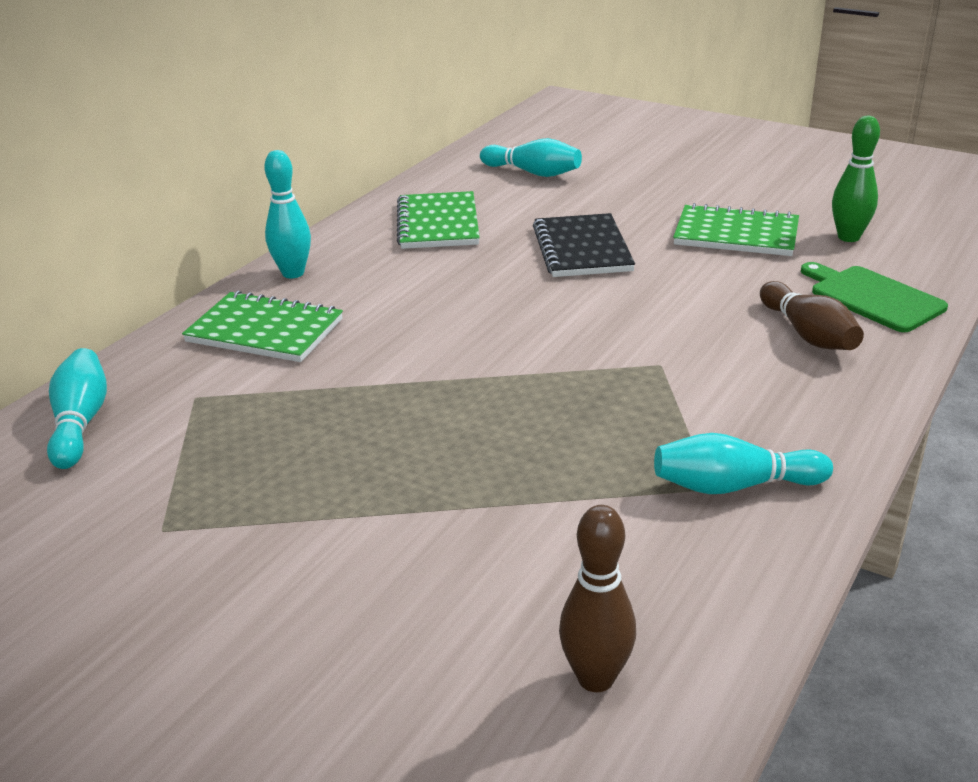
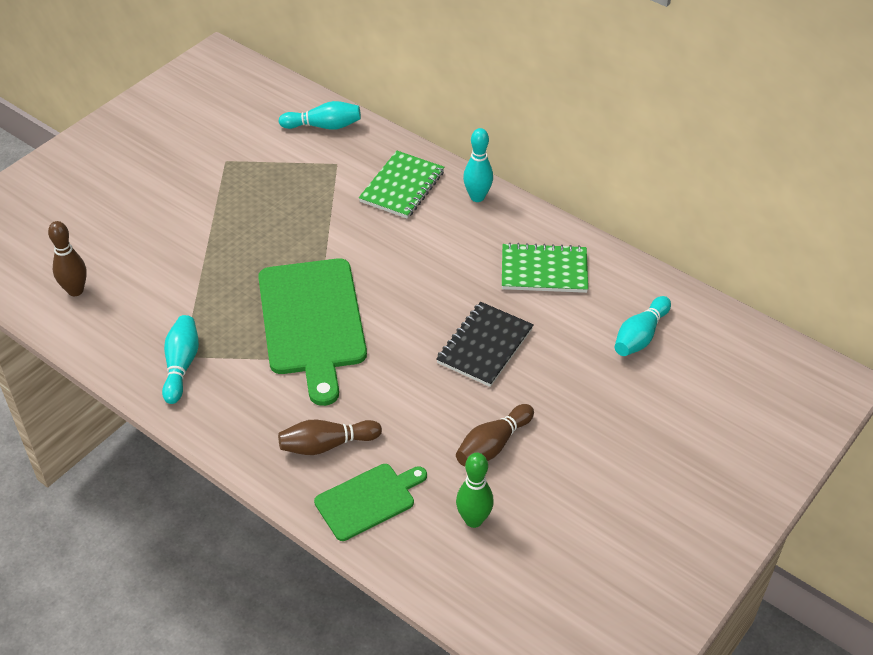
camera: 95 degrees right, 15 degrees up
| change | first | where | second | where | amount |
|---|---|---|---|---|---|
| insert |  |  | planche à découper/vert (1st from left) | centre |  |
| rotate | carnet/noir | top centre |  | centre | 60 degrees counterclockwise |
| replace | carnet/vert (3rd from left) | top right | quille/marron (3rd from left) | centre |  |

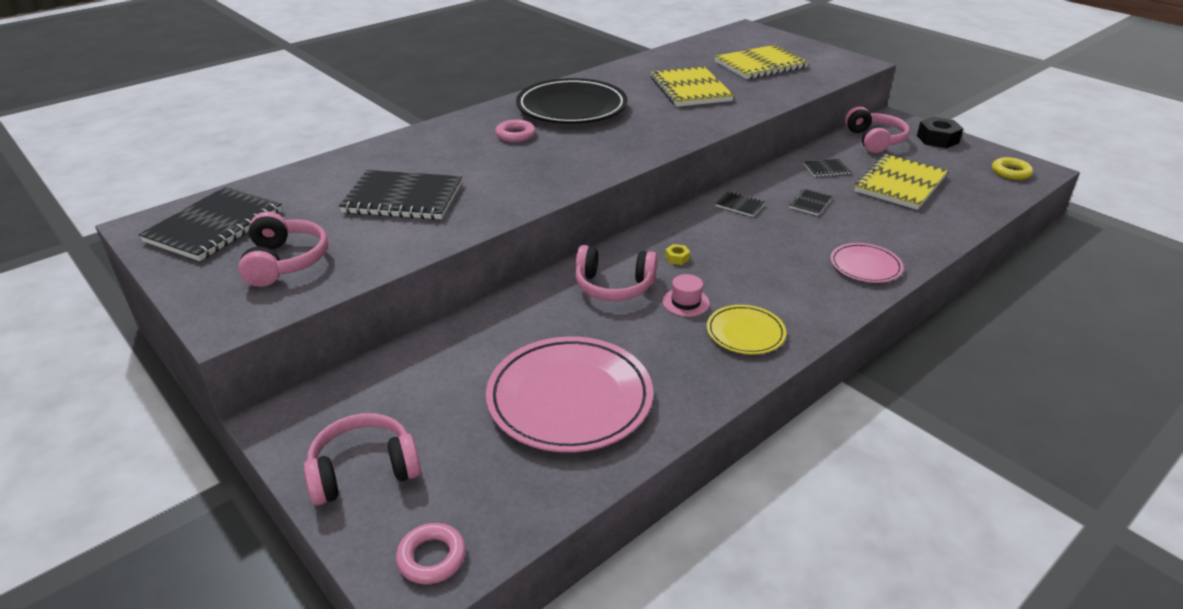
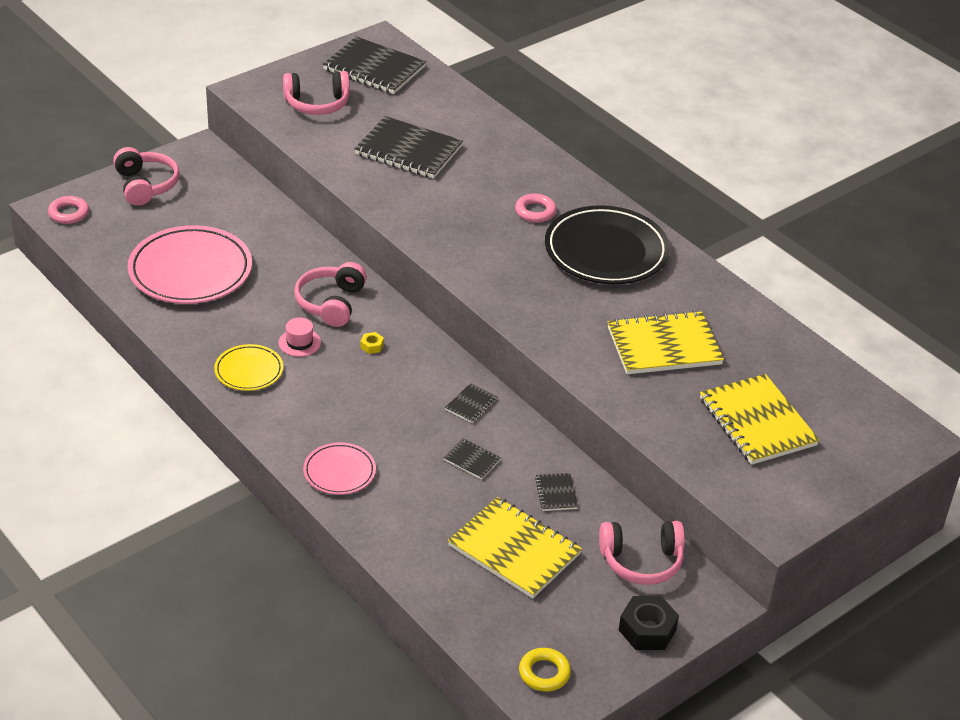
camera: 90 degrees right, 5 degrees up
| change | first | where | second | where | amount |
|---|---|---|---|---|---|
| rotate | carnet/noir (2nd from left) | top centre |  | top centre | 75 degrees counterclockwise |

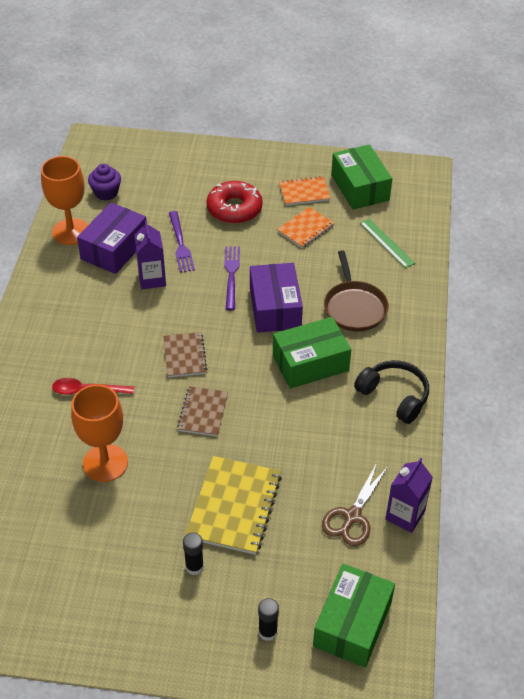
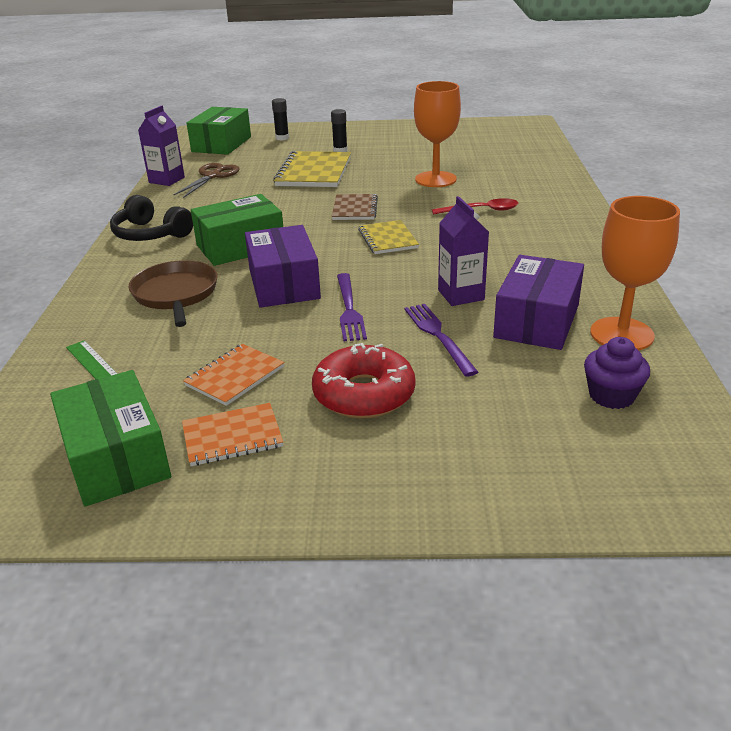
camera: 175 degrees right, 15 degrees down
| change | first | where | second | where | amount |
|---|---|---|---|---|---|
| recolor | carnet/marron (1st from left) | centre | carnet/jaune (2nd from left) | top centre |  |

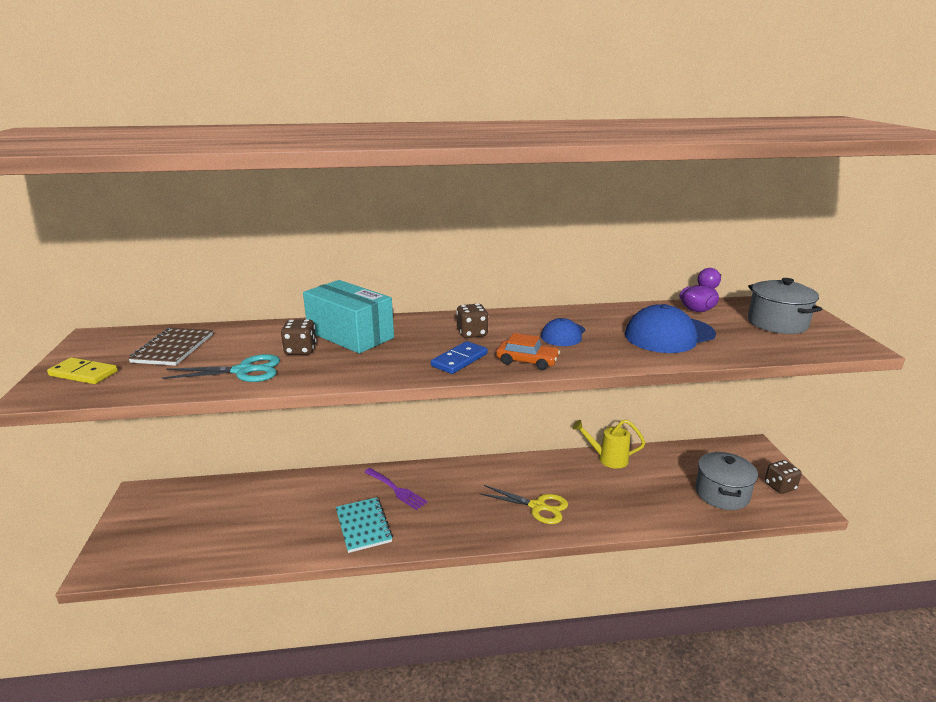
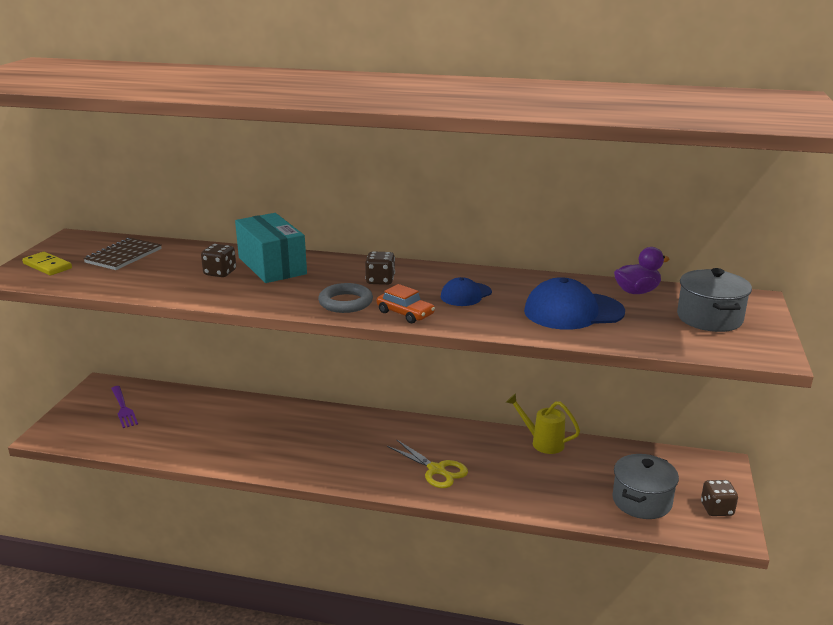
camera: 20 degrees right, 0 degrees up
| change | first | where | second | where | amount |
|---|---|---|---|---|---|
| move | fourchette/violet | bottom centre |  | middle left |  |
| replace | domino/bleu | centre | anneau/gris | centre |  |
| delete | ciseaux/turquoise | middle left |  |  |  |
| delete | carnet/turquoise | bottom centre |  |  |  |

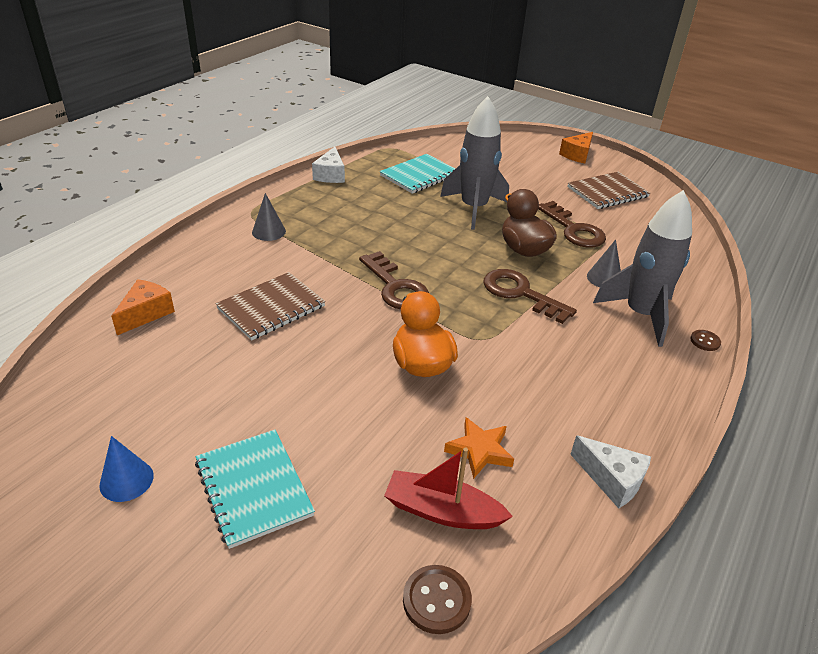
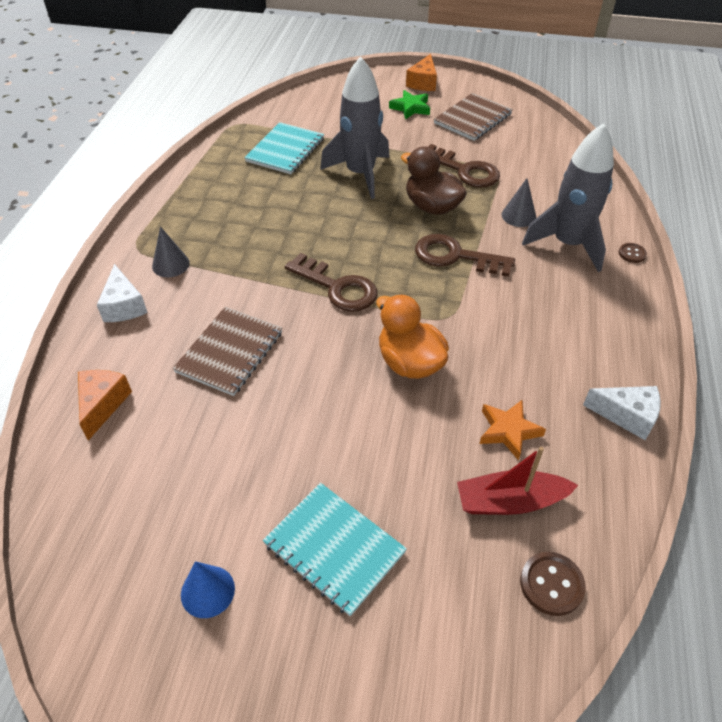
camera: 20 degrees left, 10 degrees up
| change | first | where | second | where | amount |
|---|---|---|---|---|---|
| move | fromage/blanc (1st from left) | top centre |  | middle left |  |
| insert |  |  | étoile/vert | top centre |  |

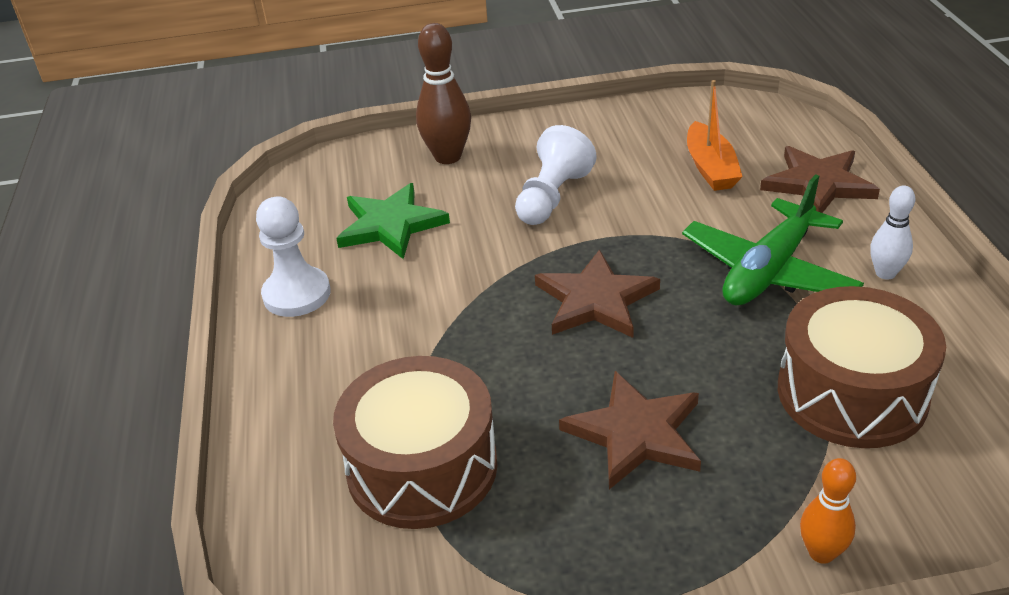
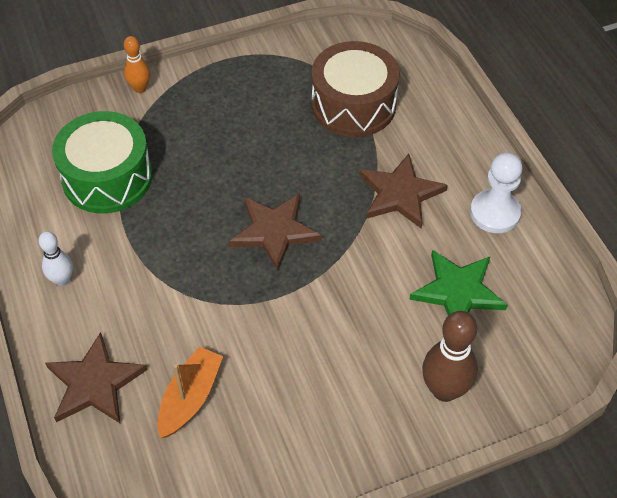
camera: 165 degrees right, 15 degrees up
| change | first | where | second | where | amount |
|---|---|---|---|---|---|
| recolor | tambour/marron (2nd from left) | middle right | tambour/vert | top left |  |
| rotate | bateau/orange | top right |  | bottom left | 45 degrees clockwise |
| move | étoile/marron (2nd from left in the first image) | bottom centre | étoile/marron (3rd from left) | centre |  |
| delete | pion/blanc (2nd from left) | top centre |  |  |  |
| delete | avion/vert | middle right |  |  |  |

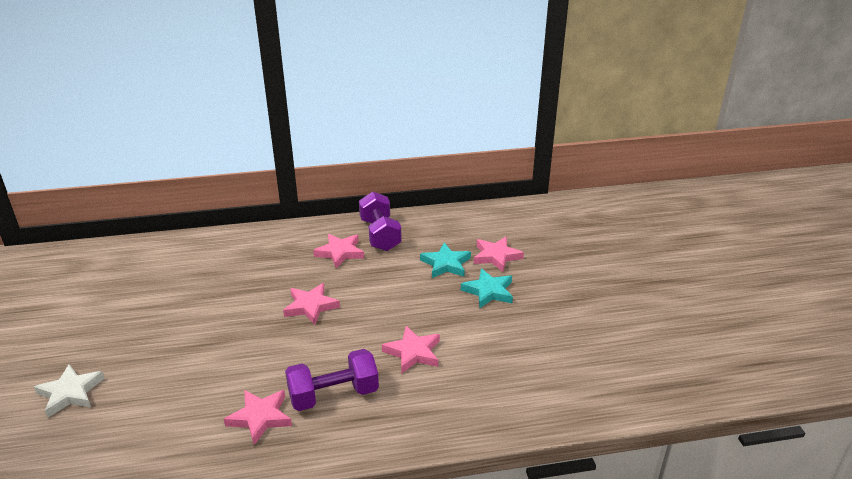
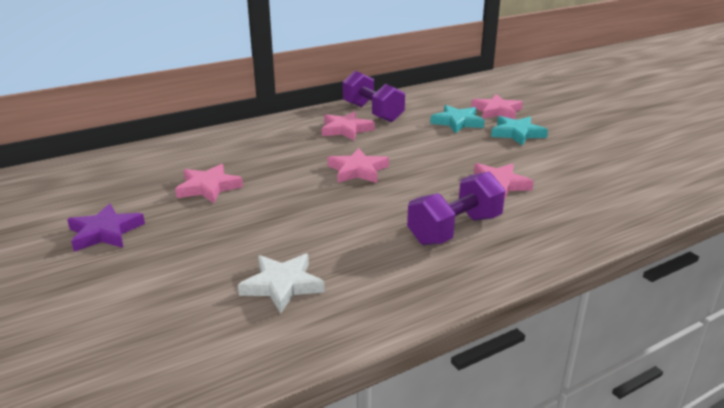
camera: 20 degrees left, 5 degrees down
| change | first | where | second | where | amount |
|---|---|---|---|---|---|
| insert |  |  | étoile/violet | middle left |  |
| move | étoile/rose (1st from left) | bottom left |  | middle left |  |
| move | étoile/blanc | bottom left |  | bottom centre |  |

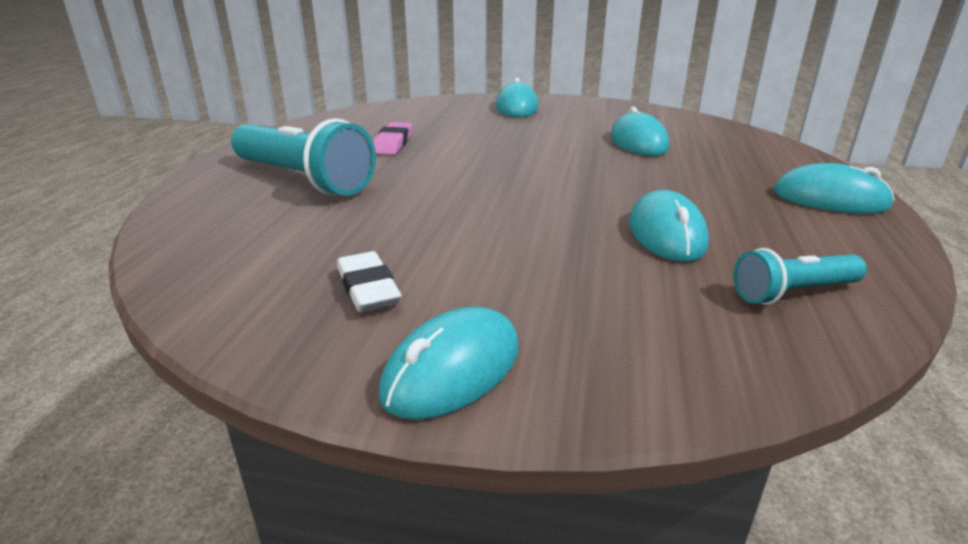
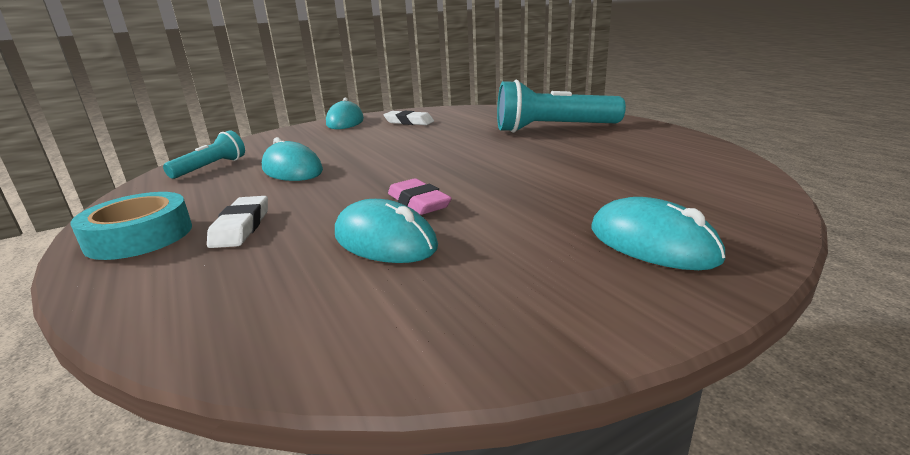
camera: 140 degrees right, 5 degrees down
| change | first | where | second | where | amount |
|---|---|---|---|---|---|
| replace | souris/turquoise (5th from left) | middle right | ruban adhésif/turquoise | middle left |  |
| insert |  |  | gomme/blanc (1st from left) | middle left |  |
| move | gomme/rose | top centre |  | centre |  |

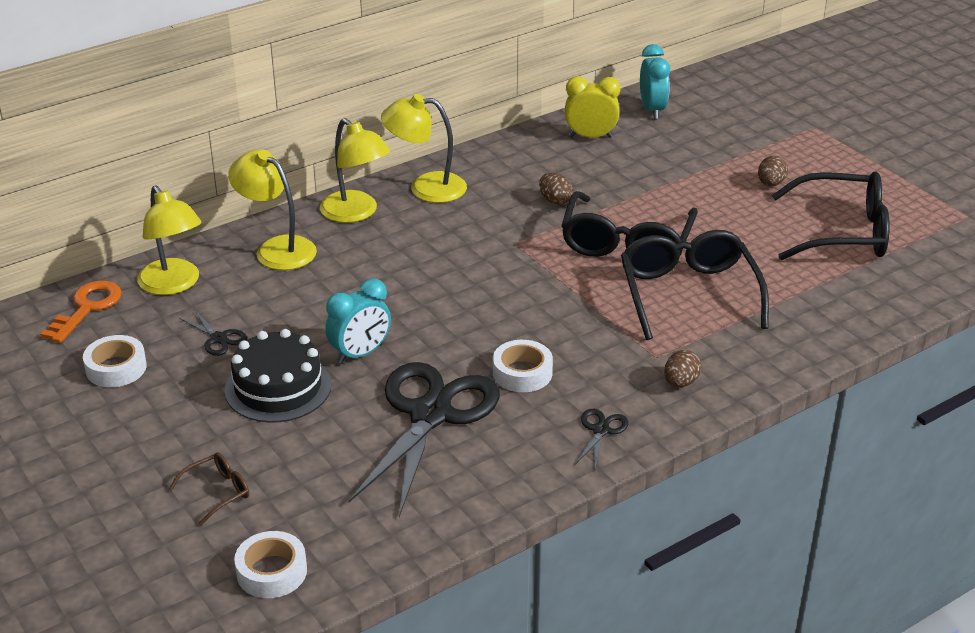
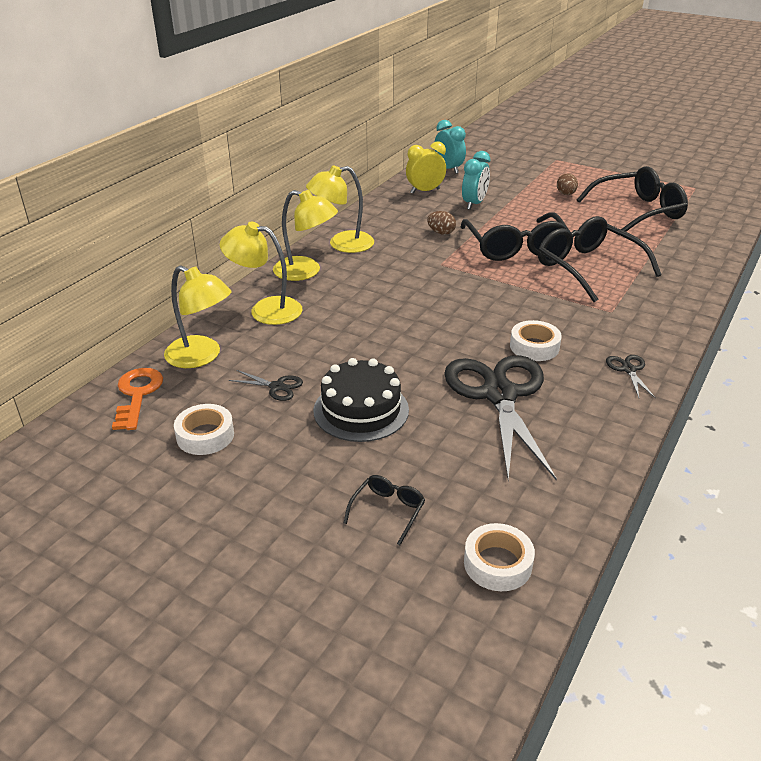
camera: 25 degrees left, 0 degrees up
| change | first | where | second | where | amount |
|---|---|---|---|---|---|
| recolor | lunettes/marron | bottom left | lunettes/noir (1st from left) | bottom centre |  |
| move | réveil/turquoise (1st from left in the first image) | centre | réveil/turquoise (2nd from left) | top centre |  |
| delete | œuf/marron (2nd from left) | middle right |  |  |  |

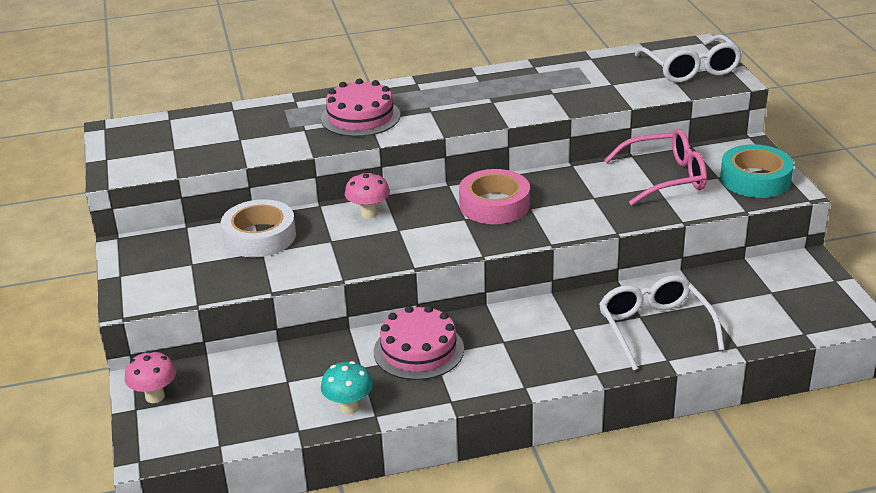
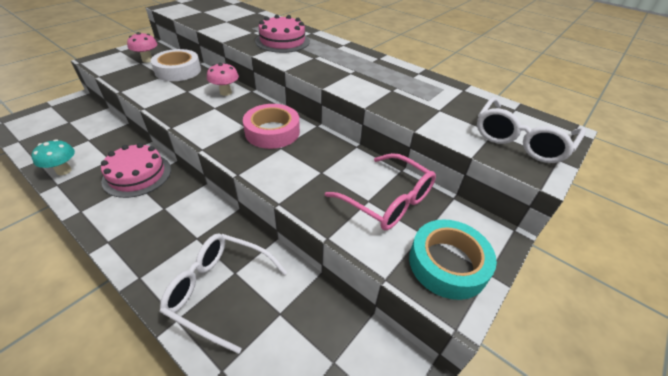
camera: 50 degrees right, 10 degrees up
| change | first | where | second | where | amount |
|---|---|---|---|---|---|
| move | champignon/rose (1st from left) | bottom left |  | top left |  |
| rotate | lunettes/blanc (1st from left) | middle right |  | bottom centre | 105 degrees counterclockwise |

